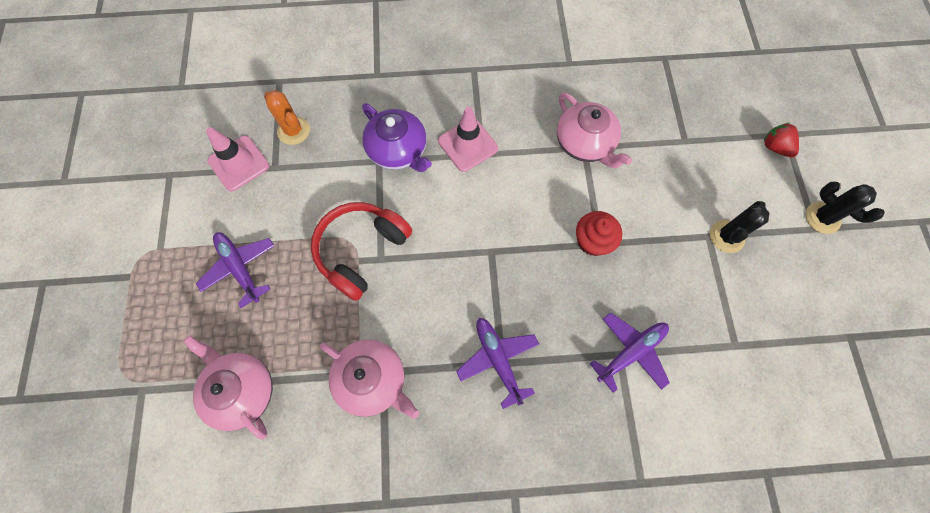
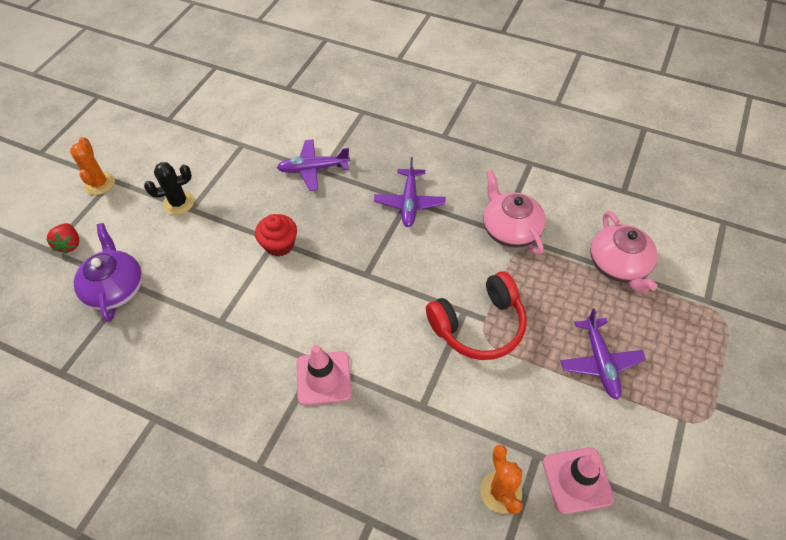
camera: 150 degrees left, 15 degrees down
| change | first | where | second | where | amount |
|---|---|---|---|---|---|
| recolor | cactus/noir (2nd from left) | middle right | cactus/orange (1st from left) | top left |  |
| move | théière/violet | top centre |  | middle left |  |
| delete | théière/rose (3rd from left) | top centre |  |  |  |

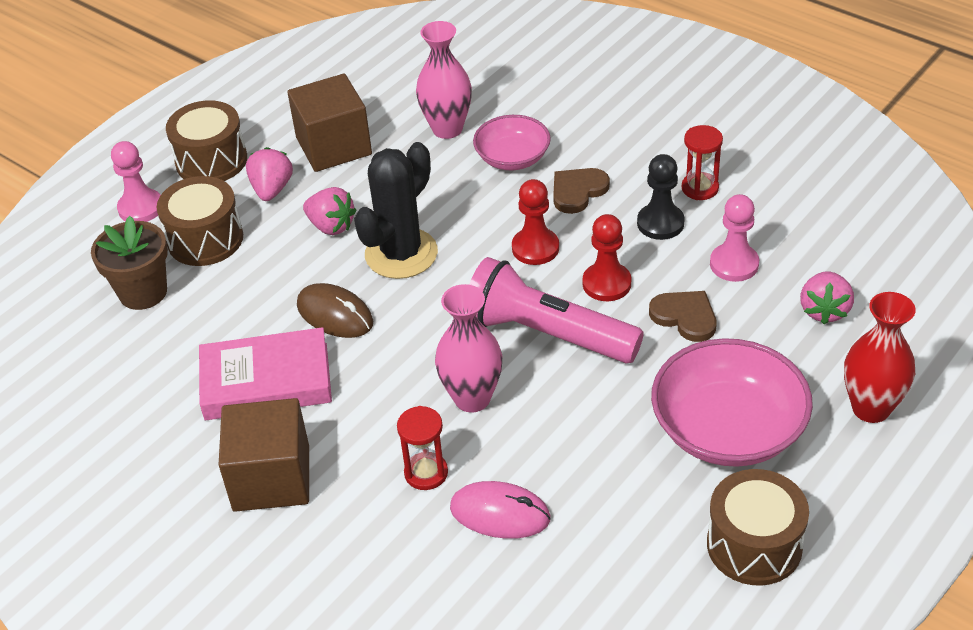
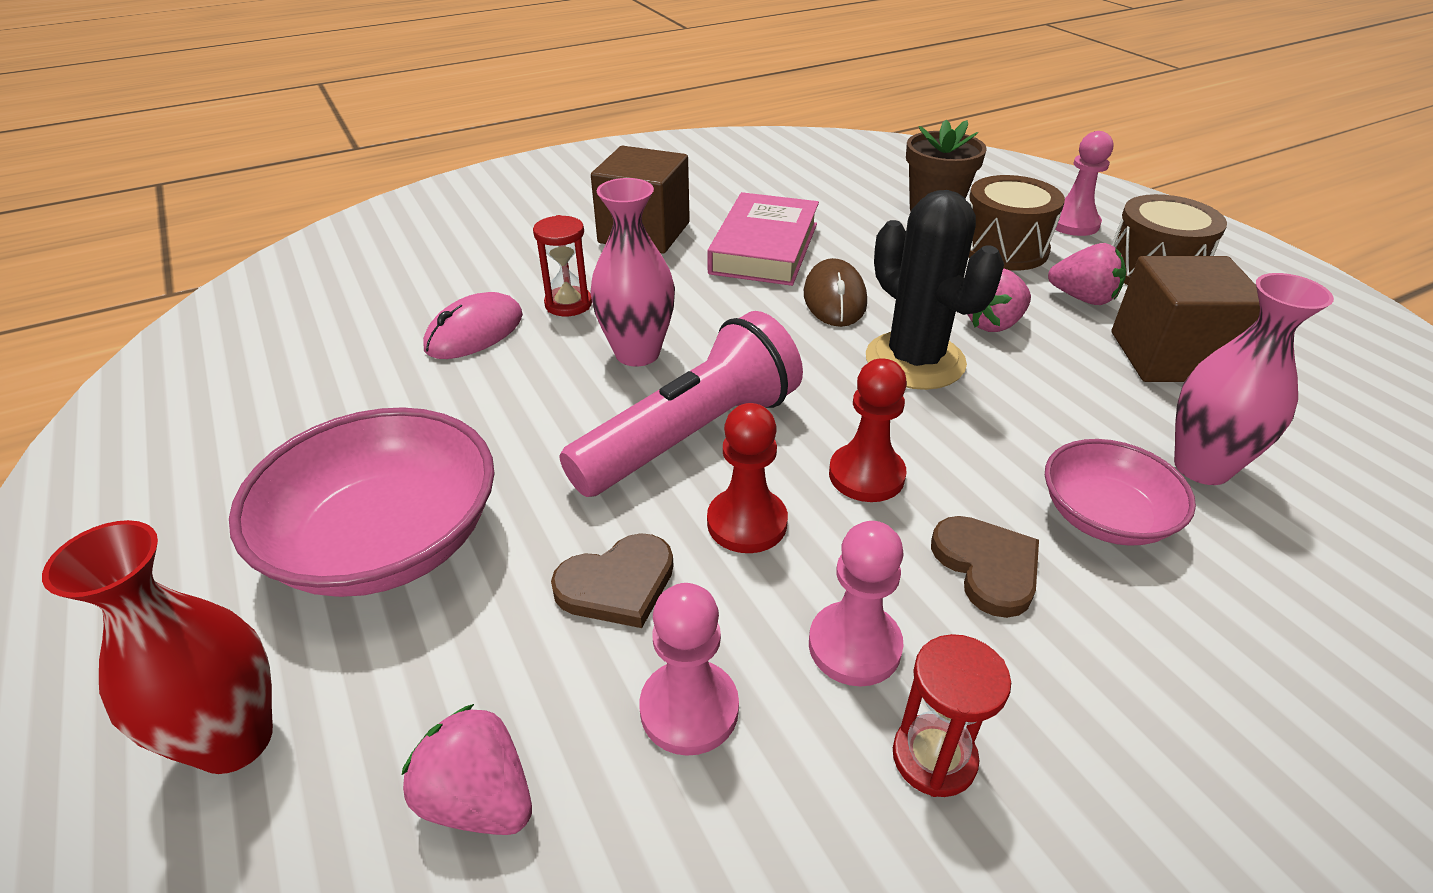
camera: 110 degrees right, 5 degrees down
| change | first | where | second | where | amount |
|---|---|---|---|---|---|
| rotate | souris/marron | centre |  | top centre | 60 degrees counterclockwise |
| recolor | pion/noir | top right | pion/rose (2nd from left) | bottom centre |  |
| delete | tambour/marron (3rd from left) | bottom right |  |  |  |

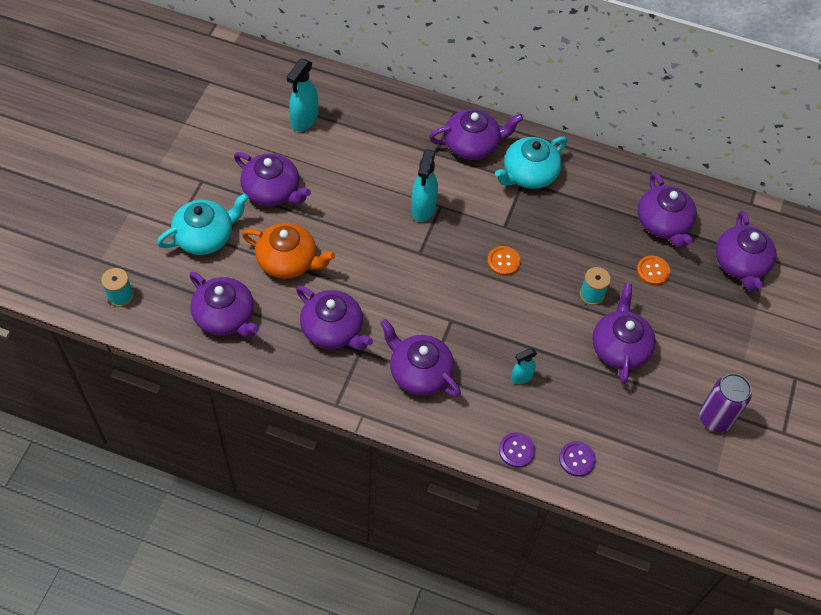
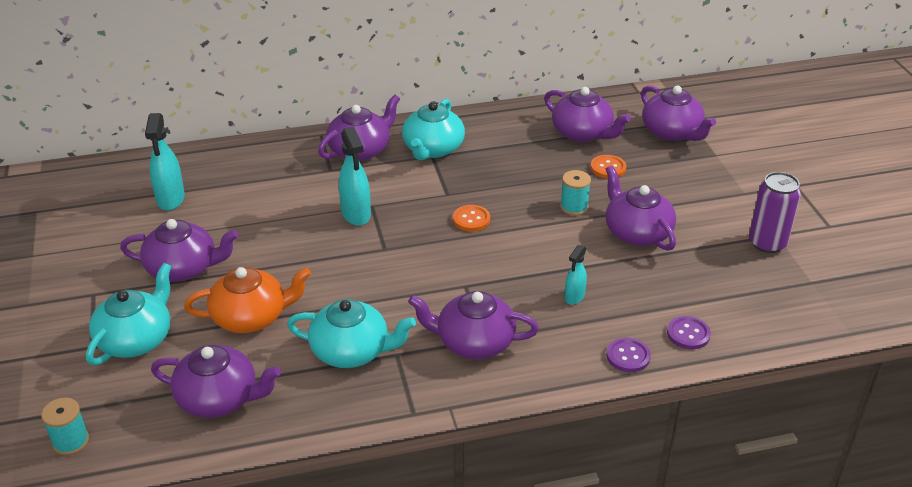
camera: 30 degrees left, 20 degrees down
| change | first | where | second | where | amount |
|---|---|---|---|---|---|
| recolor | théière/violet (3rd from left) | centre | théière/turquoise (2nd from left) | bottom centre |  |

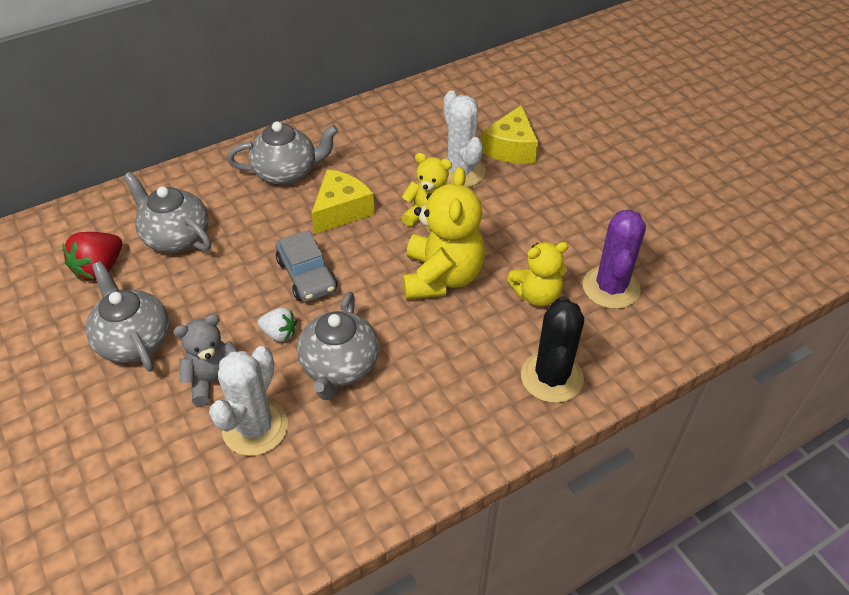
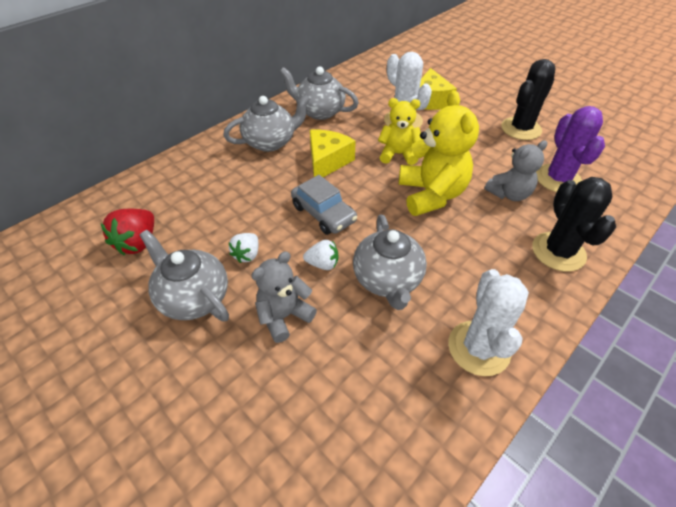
camera: 15 degrees left, 0 degrees up
| change | first | where | second | where | amount |
|---|---|---|---|---|---|
| insert |  |  | fraise/blanc (1st from left) | centre |  |
| move | théière/gris (2nd from left in the first image) | middle left | théière/gris (3rd from left) | top centre |  |
| move | cactus/blanc (1st from left in the first image) | bottom left | cactus/blanc (2nd from left) | middle right |  |
| recolor | ours en peluche/jaune (3rd from left) | centre | ours en peluche/gris (2nd from left) | middle right |  |
| insert |  |  | cactus/noir (1st from left) | top right |  |

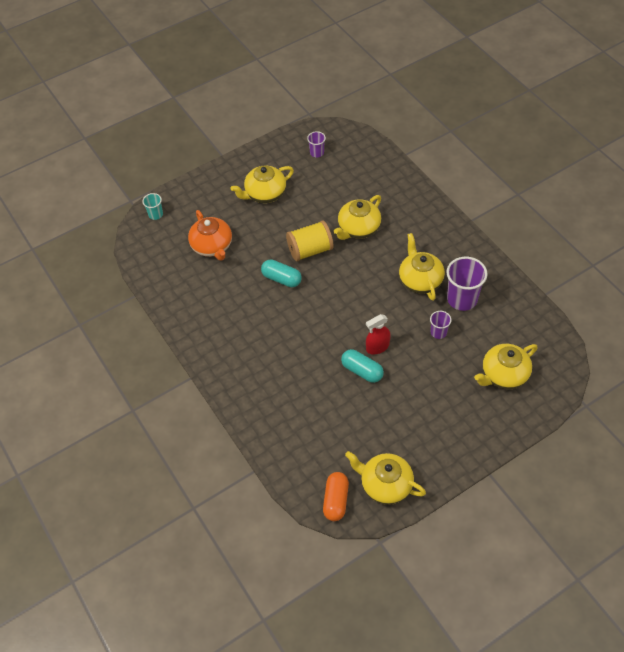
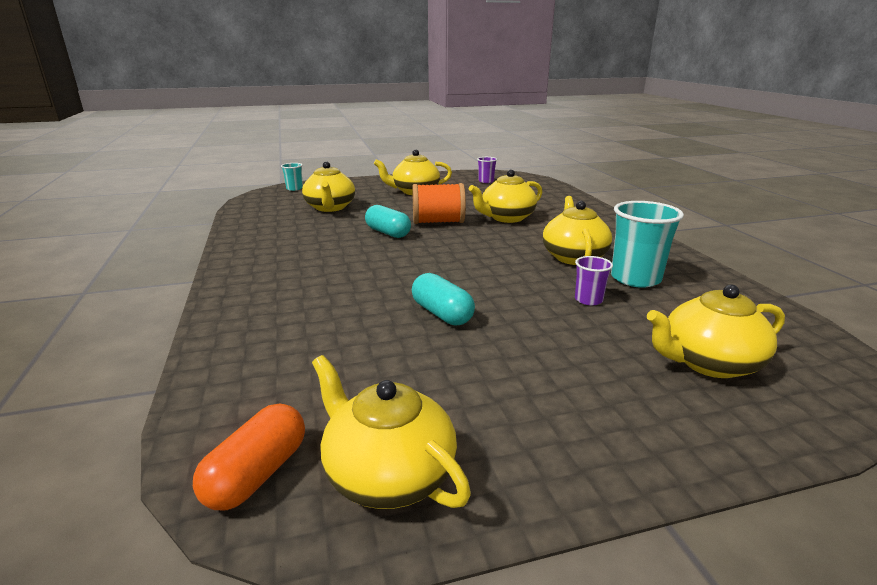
camera: 15 degrees right, 30 degrees down
| change | first | where | second | where | amount |
|---|---|---|---|---|---|
| recolor | théière/orange | centre | théière/jaune (1st from left) | top centre |  |
| recolor | bobine/jaune | centre | bobine/orange | centre |  |
| recolor | gobelet/violet (3rd from left) | middle right | gobelet/turquoise (2nd from left) | middle right |  |
| delete | vaporisateur/rouge | centre |  |  |  |

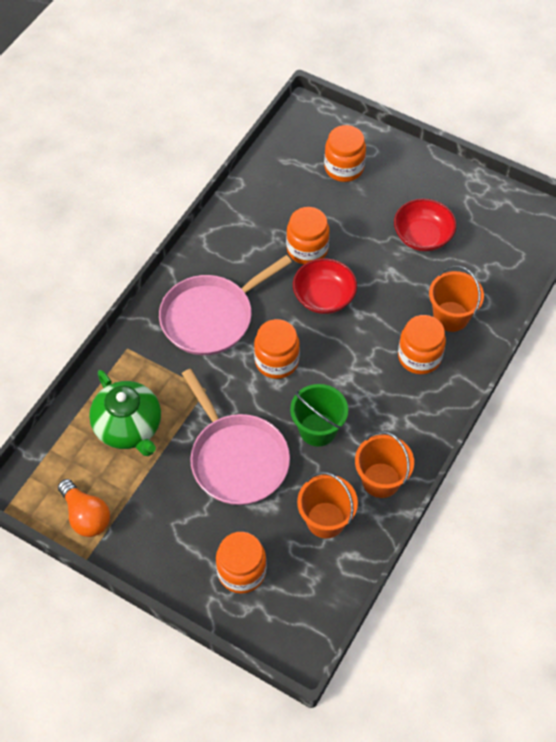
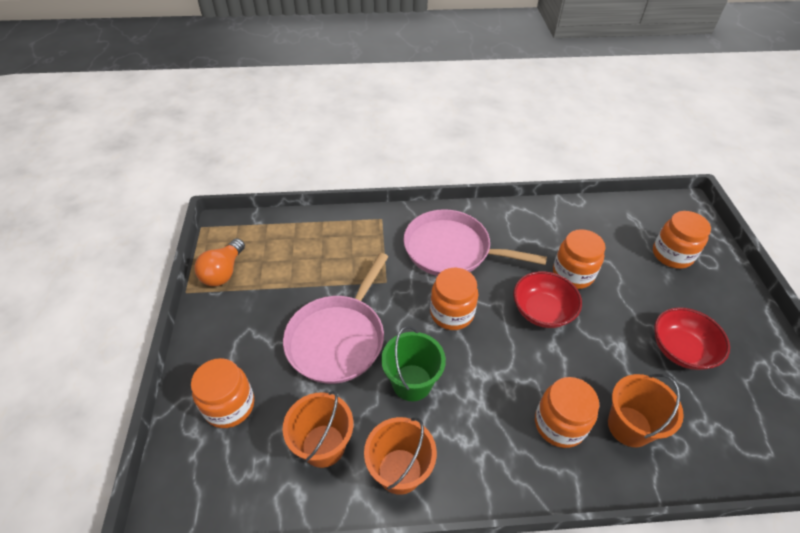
camera: 55 degrees right, 10 degrees down
| change | first | where | second | where | amount |
|---|---|---|---|---|---|
| delete | théière/vert | middle left |  |  |  |

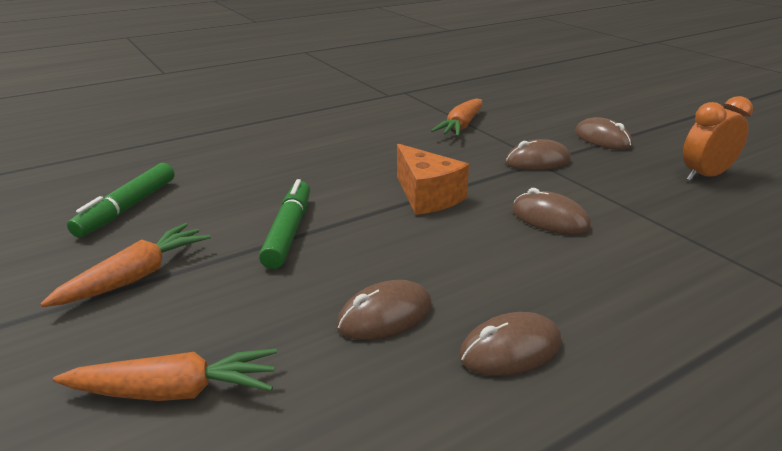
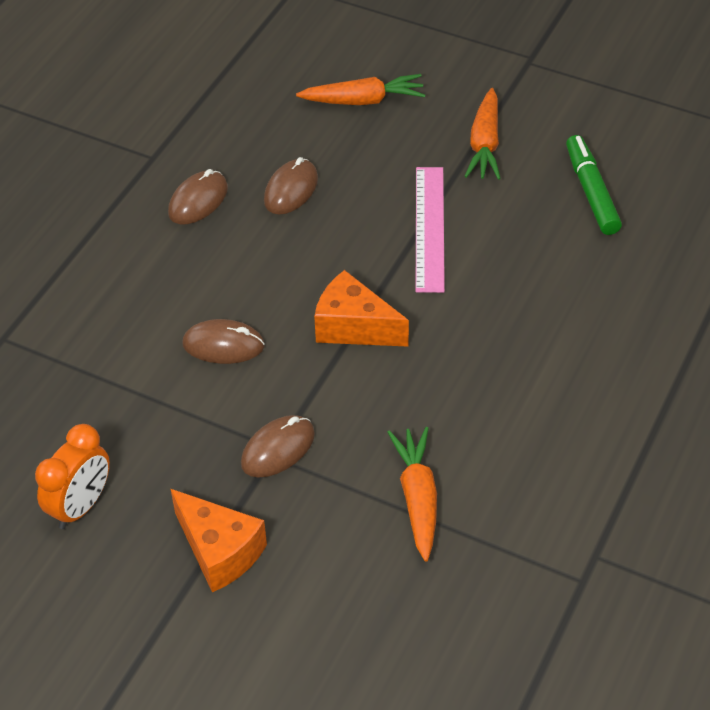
camera: 150 degrees right, 20 degrees up
| change | first | where | second | where | amount |
|---|---|---|---|---|---|
| replace | souris/marron (5th from left) | top right | fromage/orange (1st from left) | bottom left |  |
| rotate | carotte/orange (2nd from left in the first image) | bottom left | carotte/orange (1st from left) | top centre | 150 degrees counterclockwise |
| replace | feutre/vert (2nd from left) | centre | règle/rose | top centre |  |

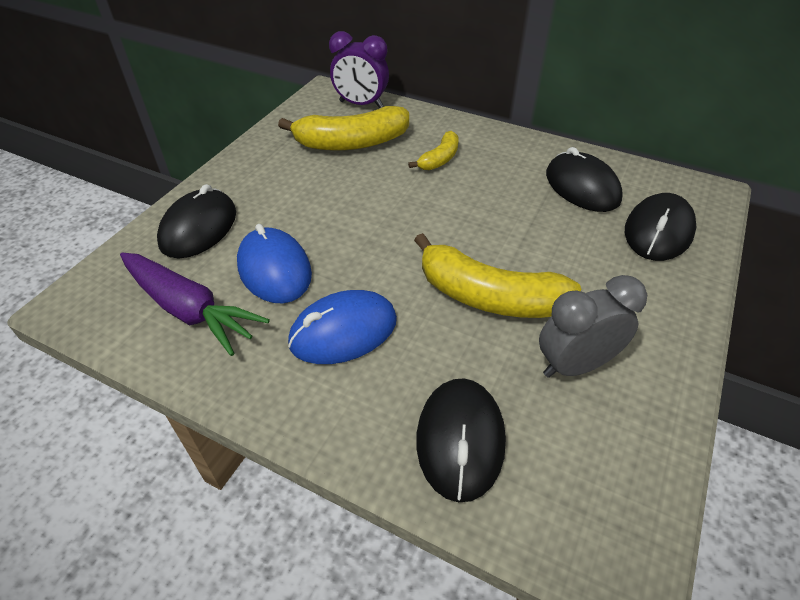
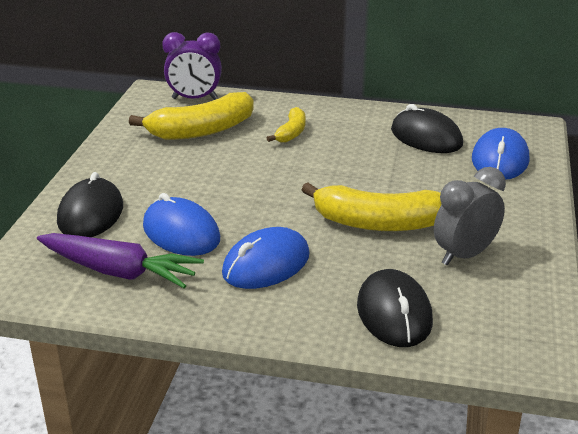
camera: 15 degrees left, 15 degrees down
| change | first | where | second | where | amount |
|---|---|---|---|---|---|
| recolor | souris/noir (4th from left) | middle right | souris/bleu (3rd from left) | middle right |  |

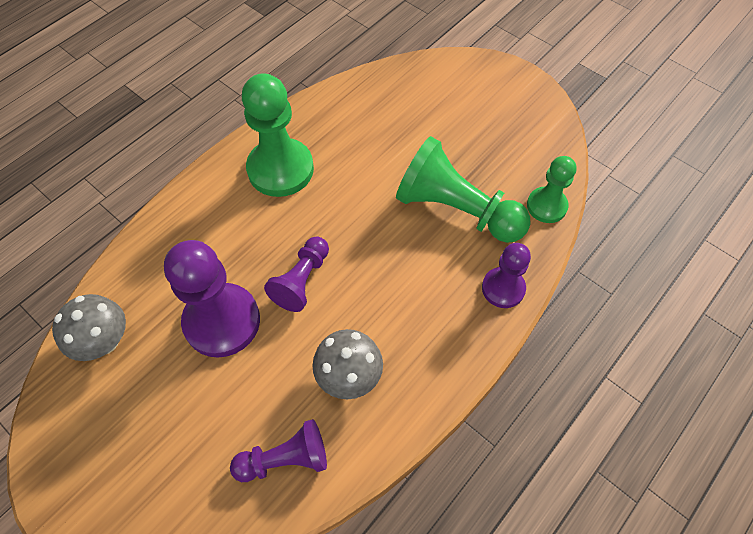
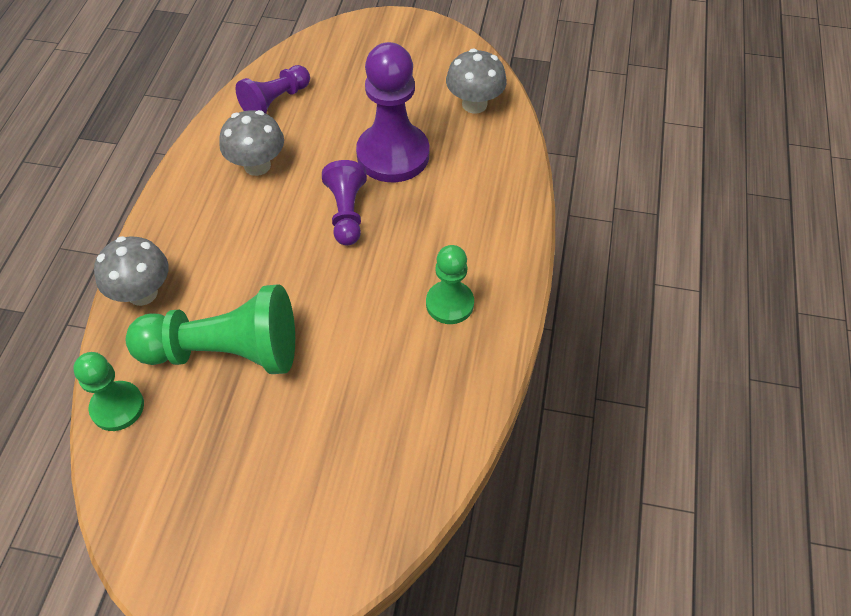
camera: 150 degrees right, 5 degrees down
| change | first | where | second | where | amount |
|---|---|---|---|---|---|
| replace | pion/violet (4th from left) | middle right | champignon/gris (1st from left) | middle left |  |
| resize | pion/vert (1st from left in the first image) | top centre | pion/vert (3rd from left) | centre | x0.58 |

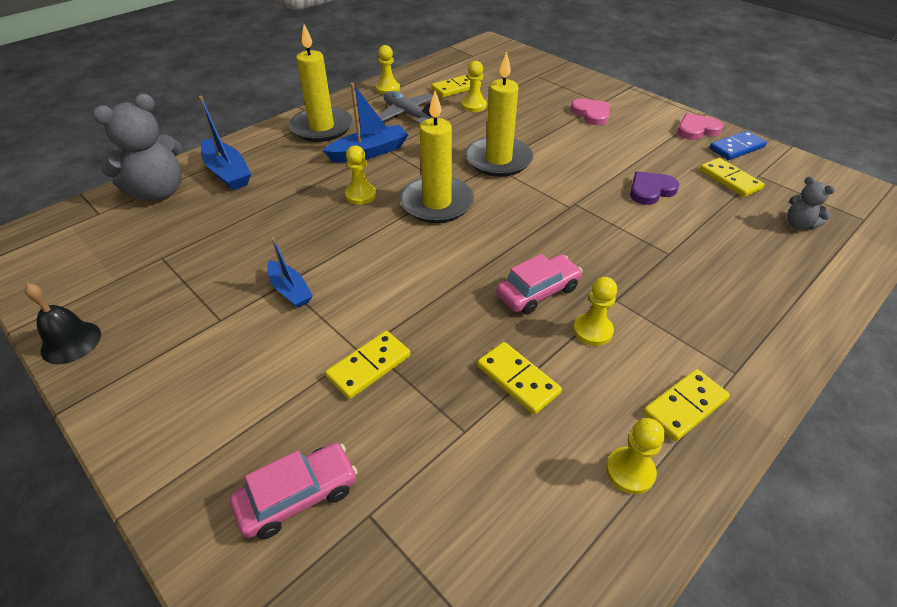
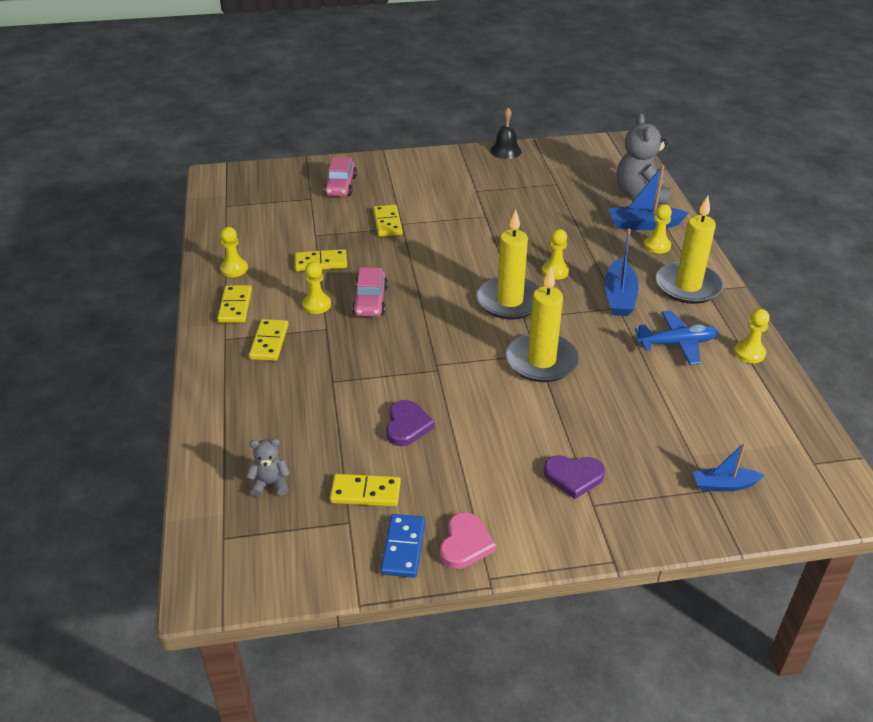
camera: 125 degrees right, 5 degrees down
| change | first | where | second | where | amount |
|---|---|---|---|---|---|
| move | domino/jaune (2nd from left) | top centre |  | middle left |  |
| recolor | cœur/rose (1st from left) | top centre | cœur/violet (2nd from left) | centre |  |
| recolor | avion/gris | top centre | avion/bleu | middle right |  |
| move | pion/jaune (3rd from left in the first image) | top centre | pion/jaune (4th from left) | top right |  |
| move | bateau/bleu (2nd from left in the first image) | middle left | bateau/bleu (3rd from left) | middle right |  |

